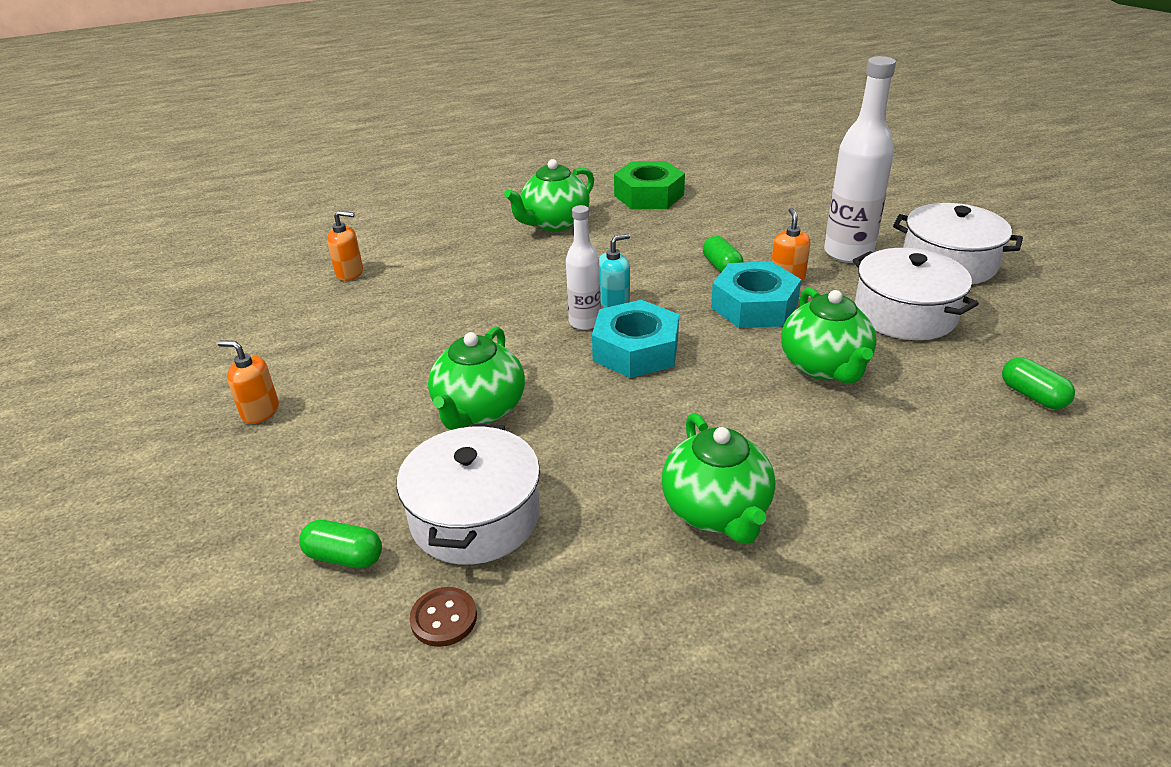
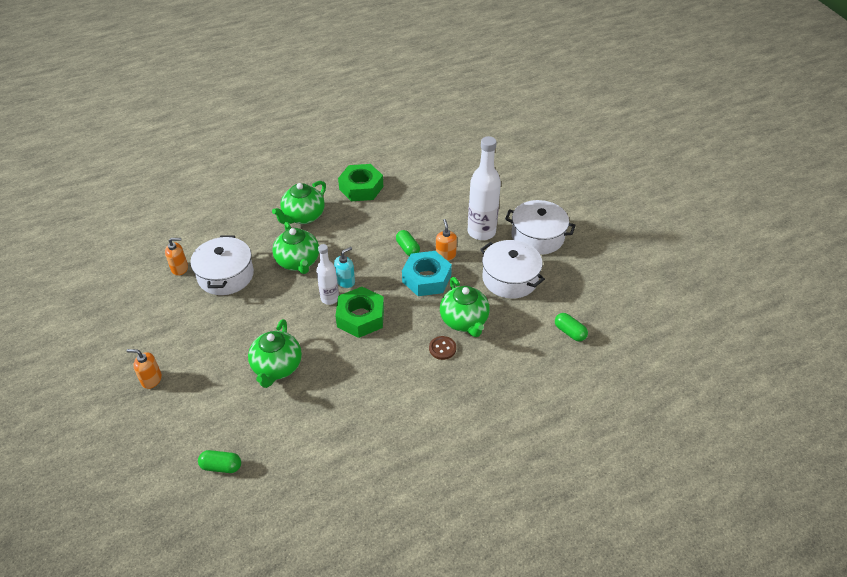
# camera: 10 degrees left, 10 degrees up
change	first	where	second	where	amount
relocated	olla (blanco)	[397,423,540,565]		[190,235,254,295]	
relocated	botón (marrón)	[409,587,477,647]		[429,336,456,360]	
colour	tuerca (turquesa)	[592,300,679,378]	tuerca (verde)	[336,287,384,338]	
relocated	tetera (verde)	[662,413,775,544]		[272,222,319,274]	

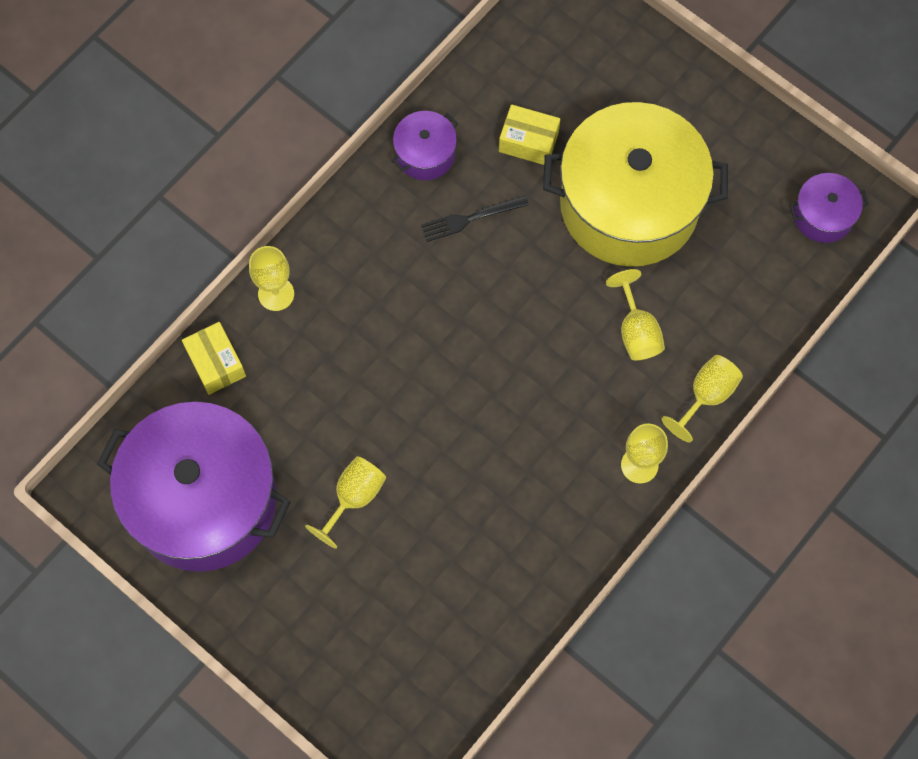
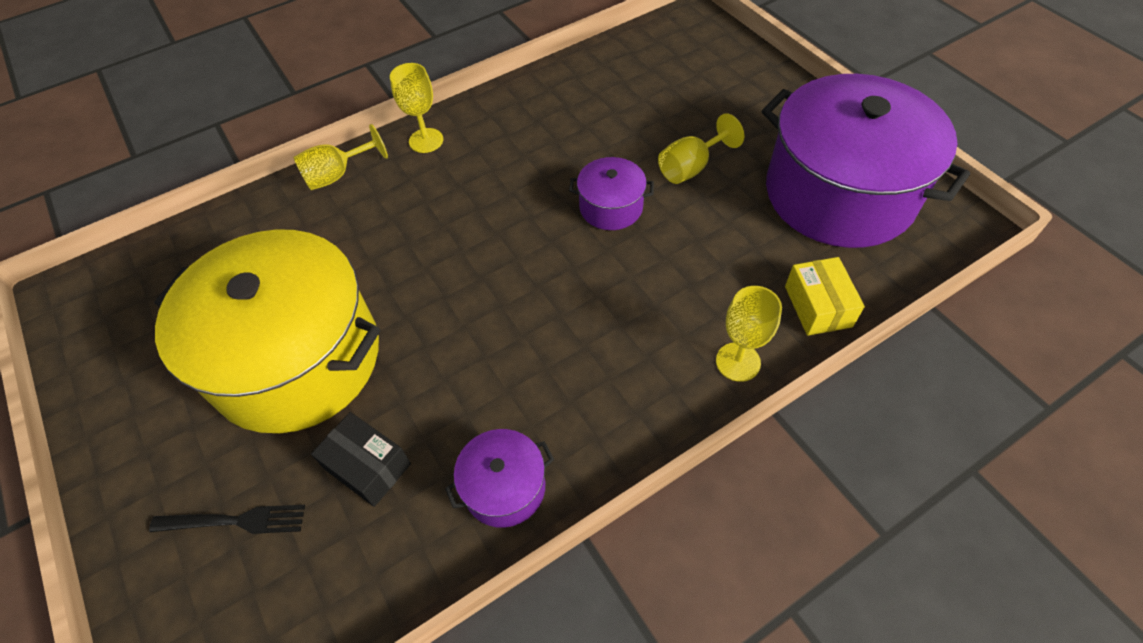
# camera: 160 degrees left, 15 degrees down
change	first	where	second	where	amount
relocated	tenedor (negro)	[421,195,529,242]		[149,505,305,534]	
colour	caja (amarillo)	[499,104,560,165]	caja (negro)	[311,412,411,507]	
missing	copa (amarillo)	[606,269,665,360]			
relocated	olla (morado)	[790,173,869,243]		[569,157,654,230]	

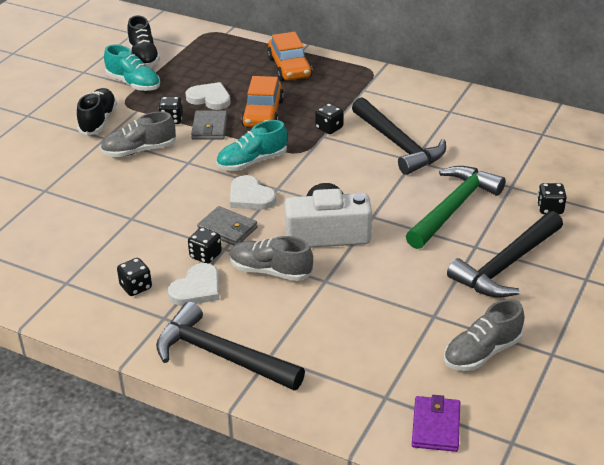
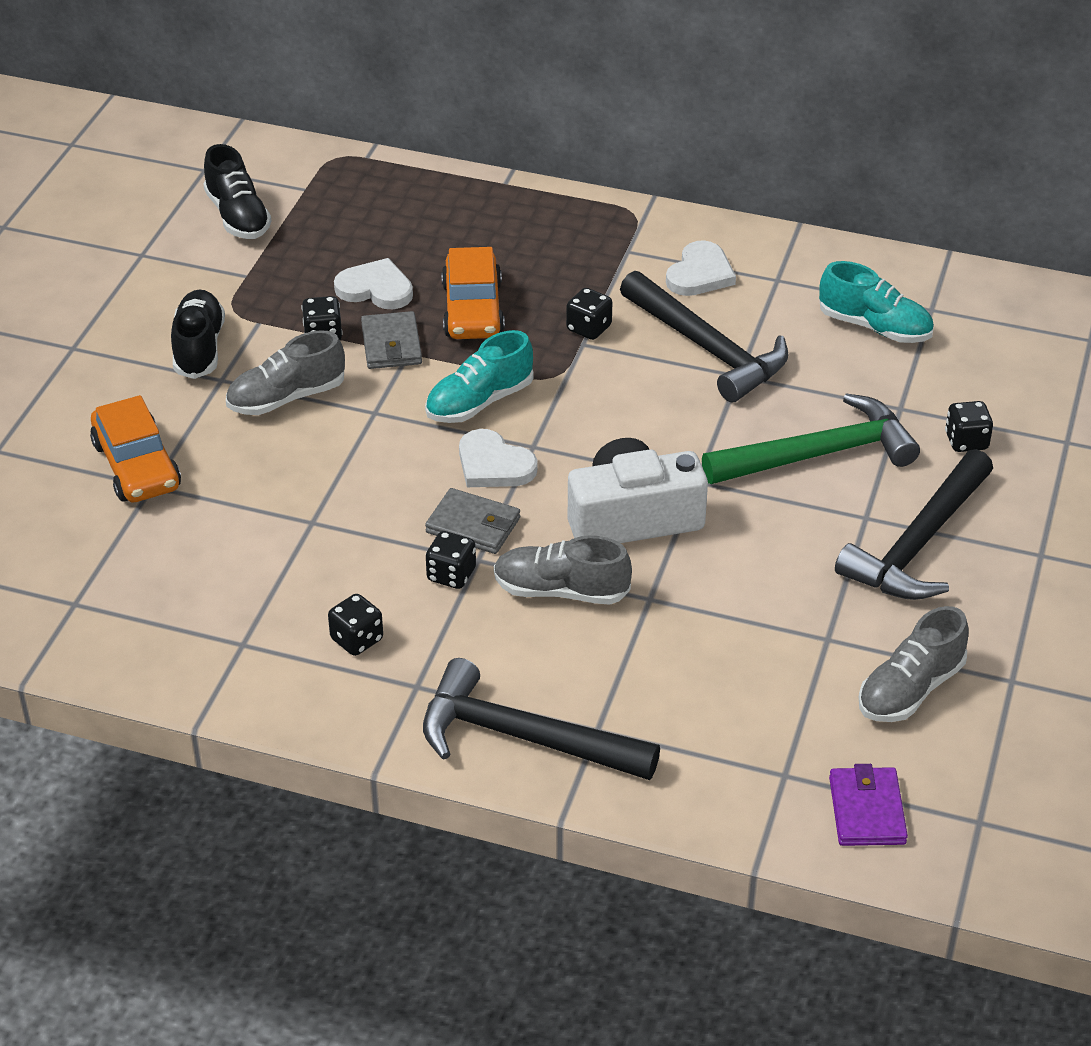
# camera: 10 degrees left, 5 degrees up
change	first	where	second	where	amount
relocated	zapato (turquesa)	[104,45,160,91]		[819,261,934,343]	
relocated	corazón (blanco)	[168,263,219,306]		[666,240,736,296]	
relocated	coche (naranja)	[267,32,312,81]		[90,395,181,503]	
spun	martillo (verde)	[406,166,506,249]		[702,394,920,484]	45 degrees clockwise

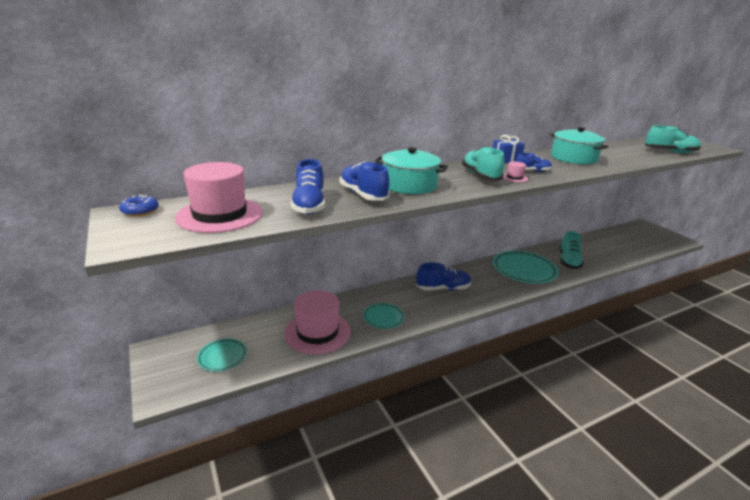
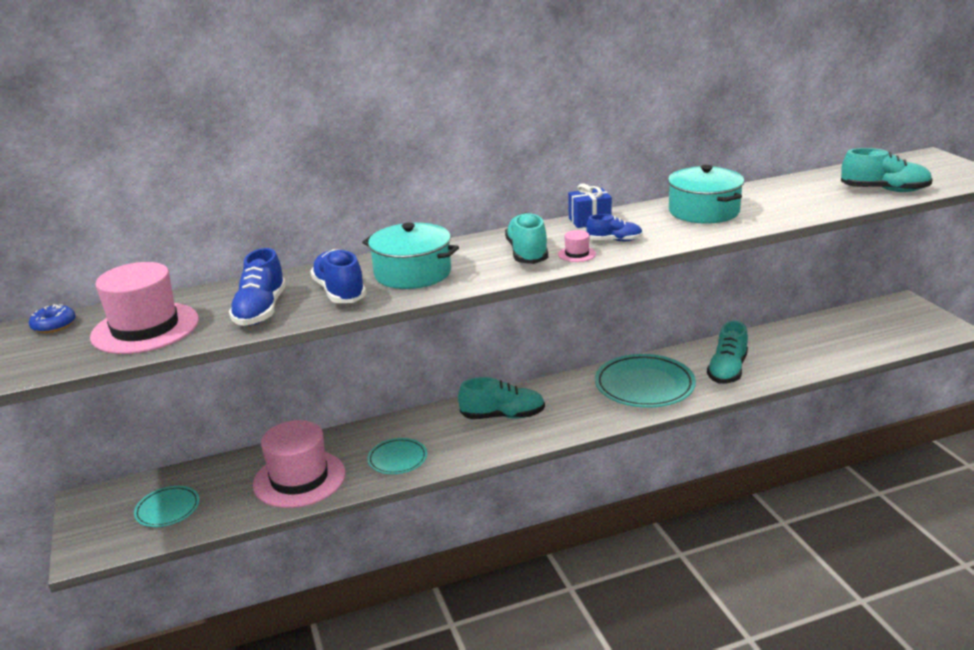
# camera: 10 degrees right, 0 degrees up
change	first	where	second	where	amount
colour	zapato (azul)	[416,263,471,291]	zapato (turquesa)	[458,377,545,419]	

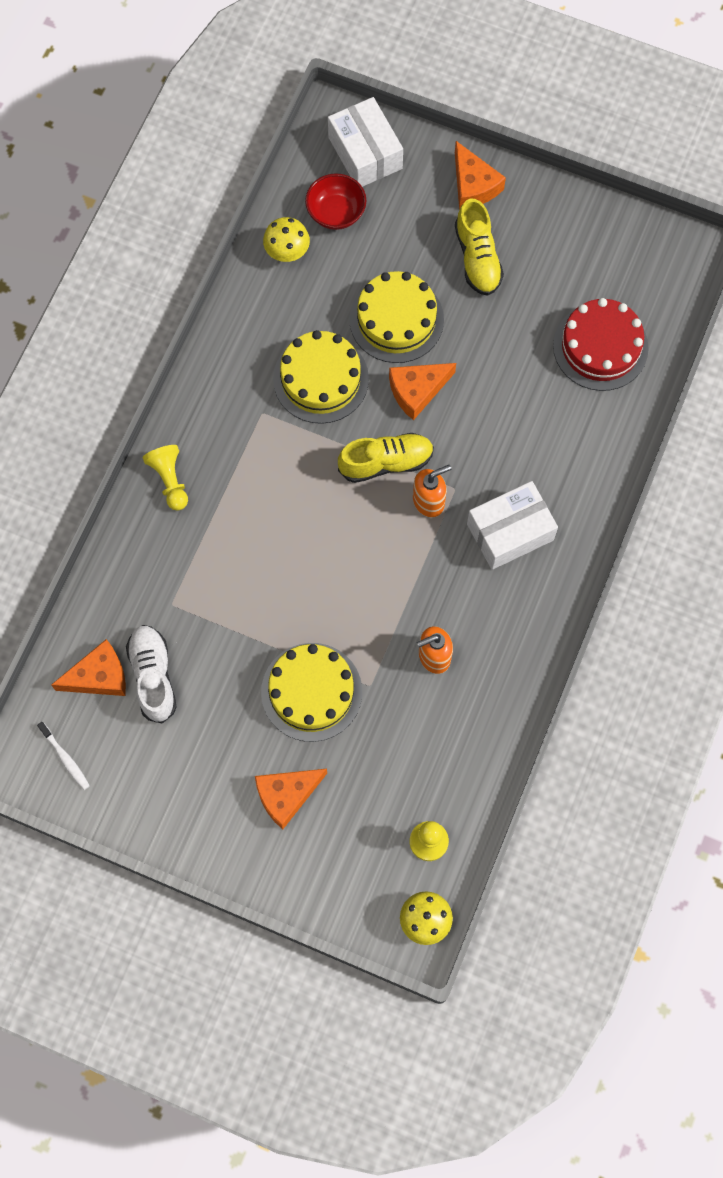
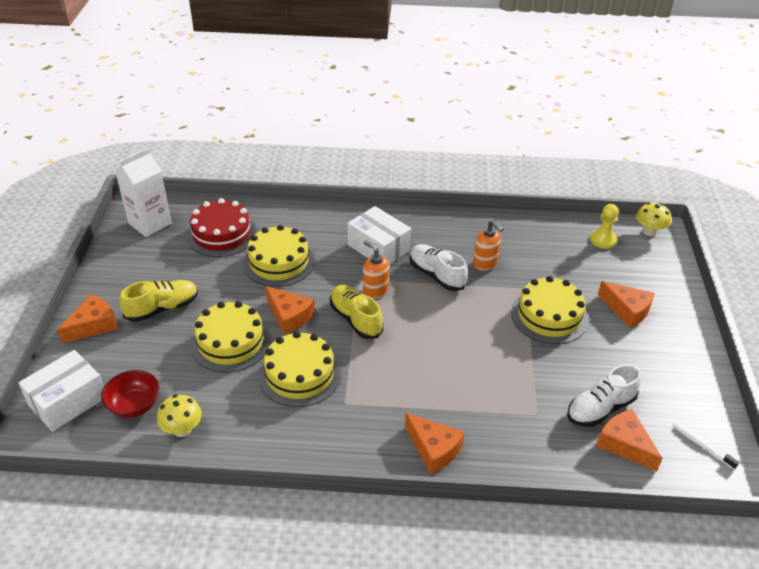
# camera: 110 degrees left, 30 degrees down
change	first	where	second	where	amount
spun	cepillo de dientes (blanco)	[37,722,90,790]		[673,422,739,470]	75 degrees counterclockwise
exchanged	peón (amarillo)	[143,445,188,511]	queso (naranja)	[405,413,465,474]	
appeared			cartón de leche (blanco)	[115,148,172,237]	
appeared			tarta (amarillo)	[243,225,315,287]	
appeared			zapato (blanco)	[409,244,468,291]	

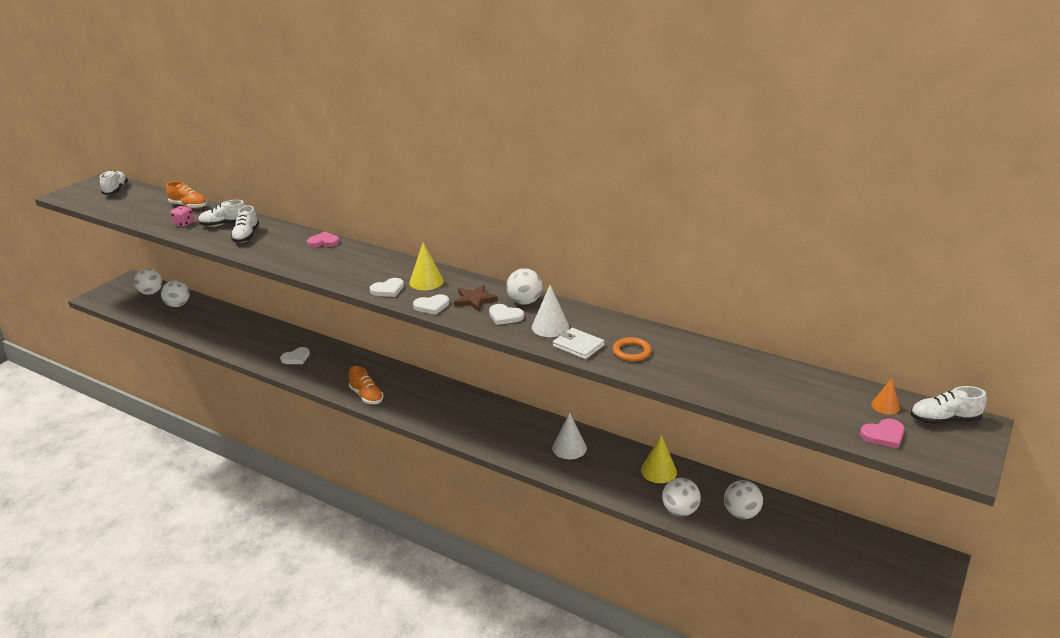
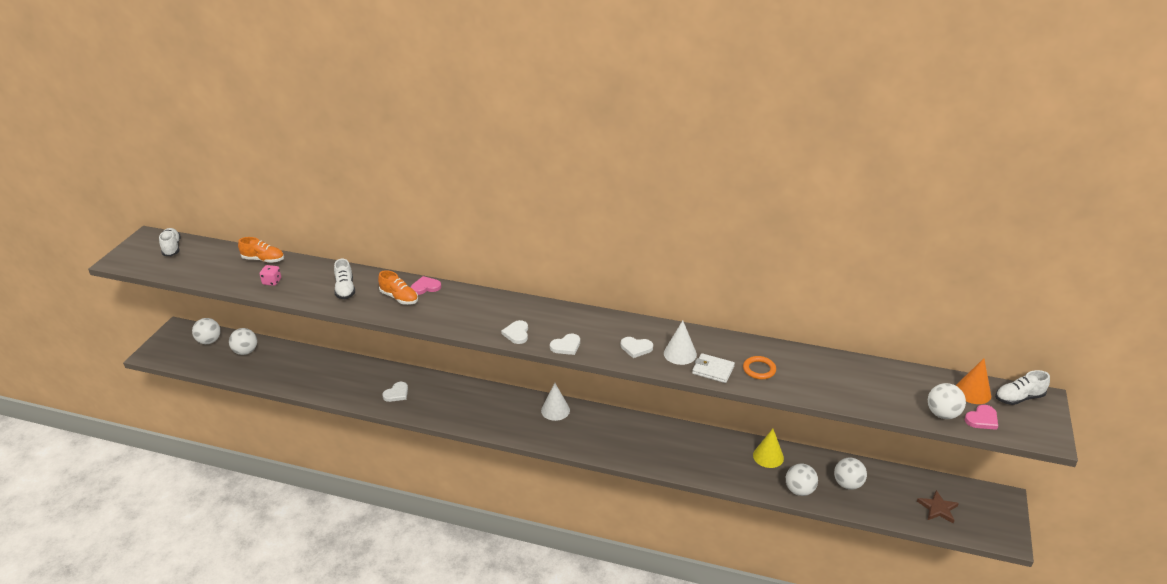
# camera: 15 degrees left, 5 degrees up
change	first	where	second	where	amount
missing	zapato (blanco)	[198,200,246,227]			
relocated	zapato (naranja)	[349,366,383,404]		[378,270,418,305]	
spun	corazón (blanco)	[370,278,404,297]		[501,320,528,344]	135 degrees clockwise
missing	cono (amarillo)	[409,243,444,290]			
relocated	estrella (marrón)	[454,285,498,312]		[917,490,959,523]	
relocated	pelota (blanco)	[506,268,543,304]		[928,383,966,419]	
relocated	cono (blanco)	[552,412,587,459]		[541,383,570,421]	
size	cono (naranja)	[871,378,900,414]		[956,358,991,404]	x1.62

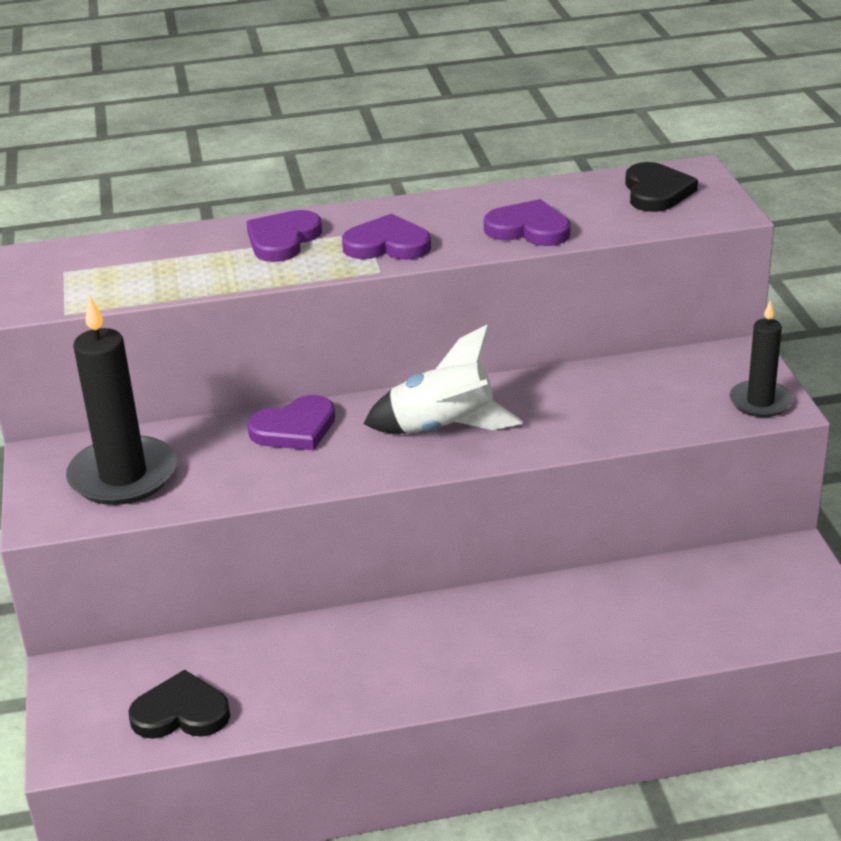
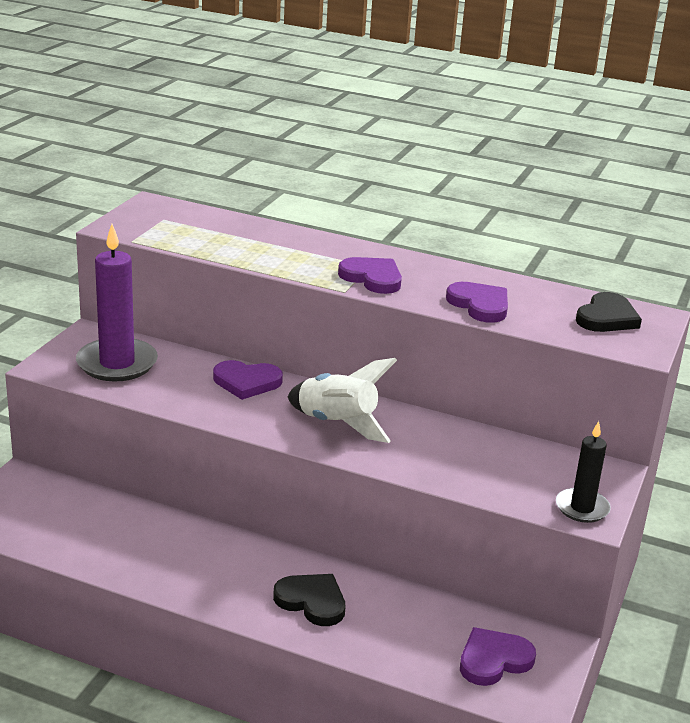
# camera: 30 degrees right, 5 degrees down
change	first	where	second	where	amount
colour	vela (negro)	[66,295,177,505]	vela (morado)	[76,224,158,382]	
relocated	corazón (negro)	[129,670,230,739]		[273,574,345,626]	
relocated	corazón (morado)	[246,210,322,262]		[460,627,536,686]	

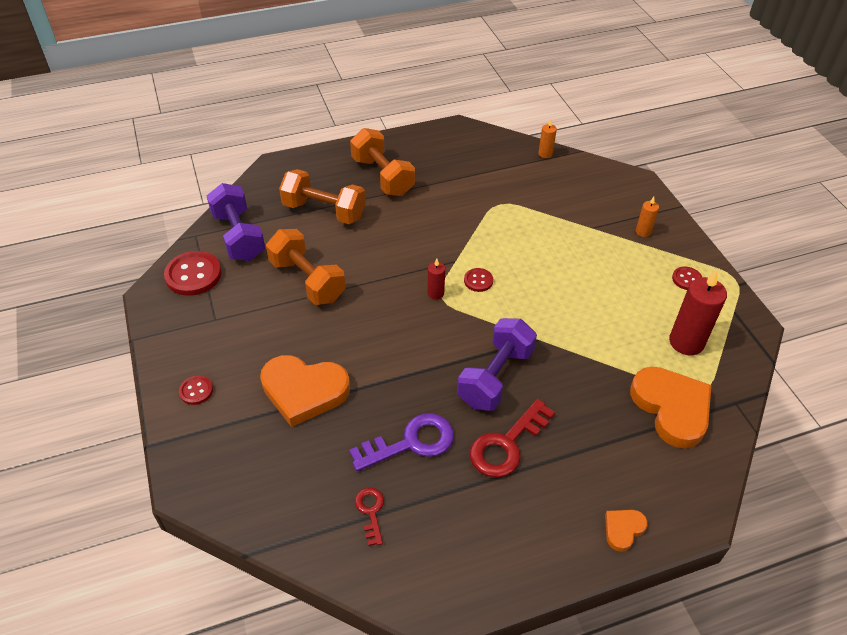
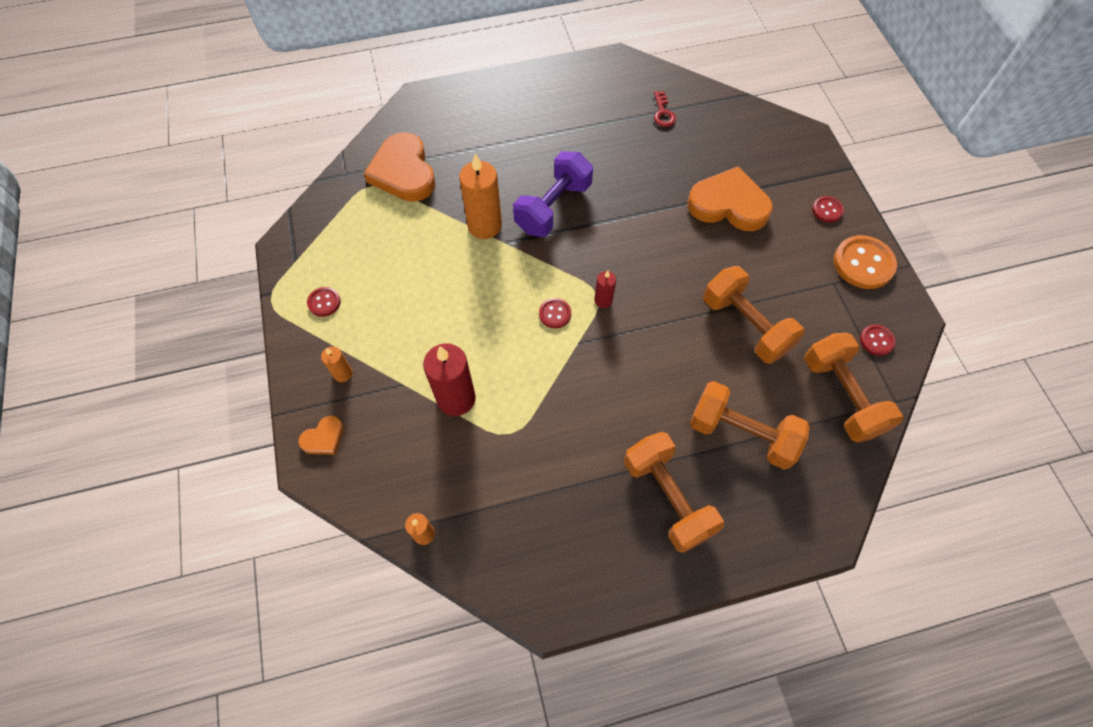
# camera: 175 degrees left, 15 degrees up
change	first	where	second	where	amount
size	botón (rojo)	[164,251,222,296]		[860,325,896,356]	x0.53
colour	mancuerna (morado)	[207,183,265,261]	mancuerna (naranja)	[804,333,903,442]	
missing	llave (morado)	[349,413,454,471]			
missing	llave (rojo)	[470,399,555,478]			
relocated	corazón (naranja)	[605,510,648,552]		[298,416,343,455]	
relocated	vela (rojo)	[669,270,727,355]		[423,343,476,416]	
appeared			vela (naranja)	[459,154,502,239]	
appeared			botón (naranja)	[834,235,897,289]	

